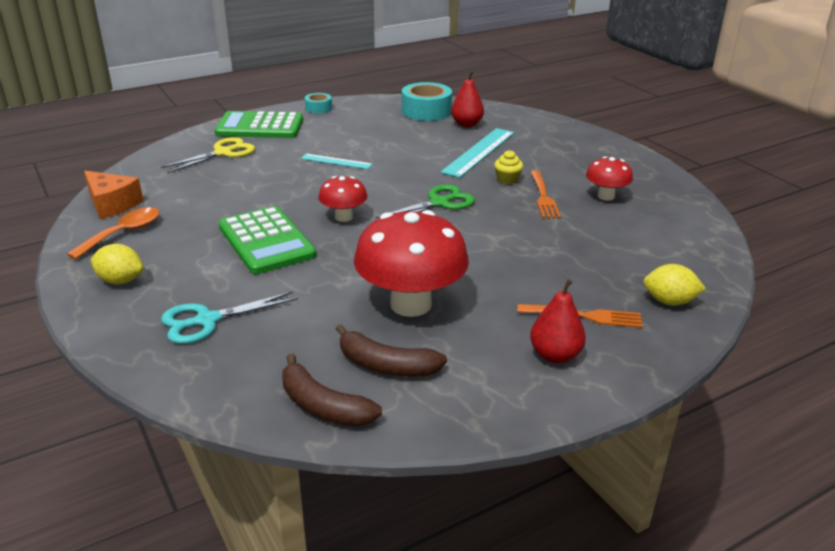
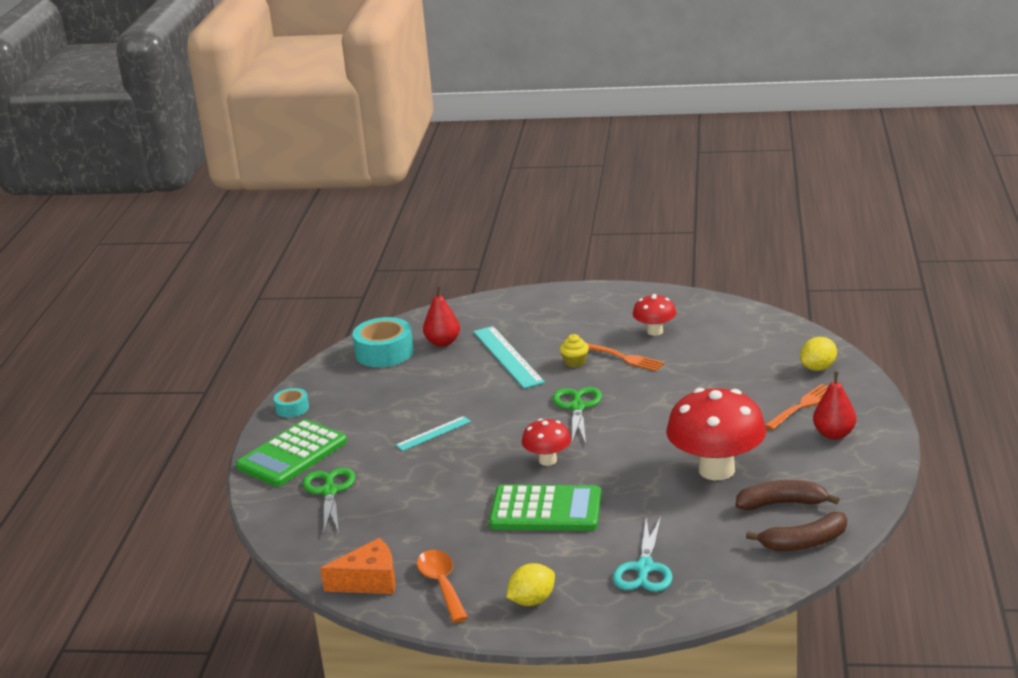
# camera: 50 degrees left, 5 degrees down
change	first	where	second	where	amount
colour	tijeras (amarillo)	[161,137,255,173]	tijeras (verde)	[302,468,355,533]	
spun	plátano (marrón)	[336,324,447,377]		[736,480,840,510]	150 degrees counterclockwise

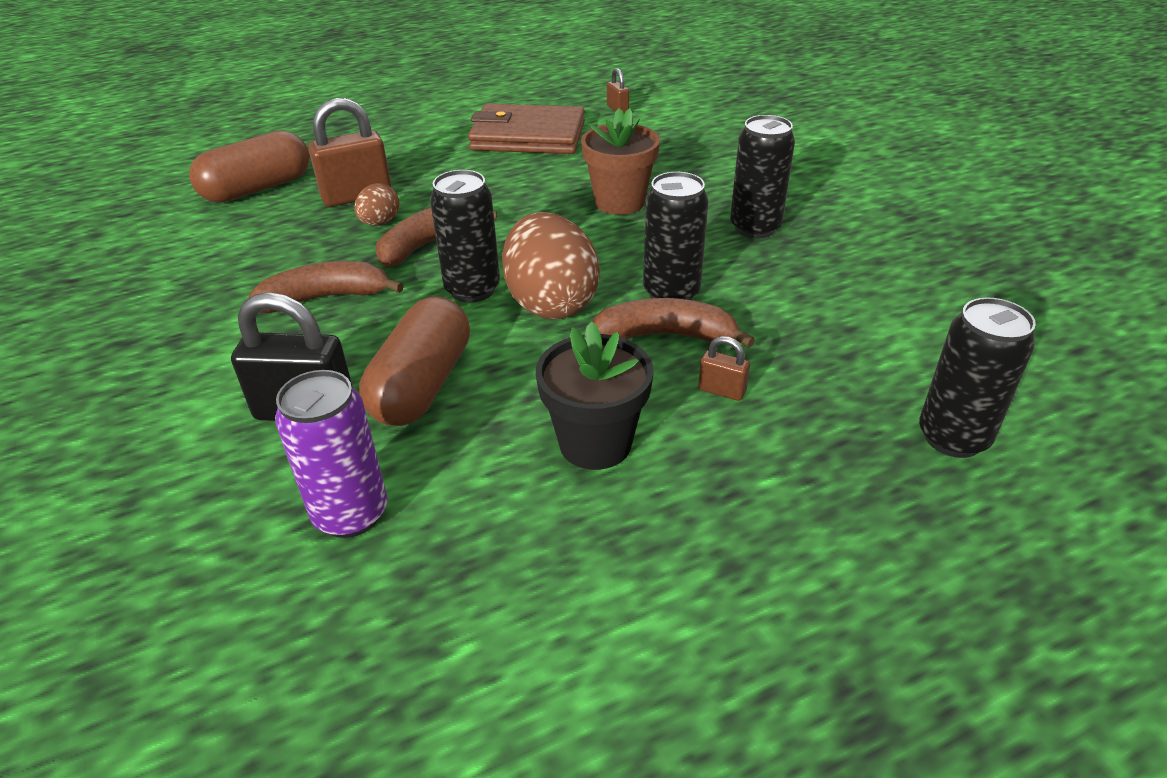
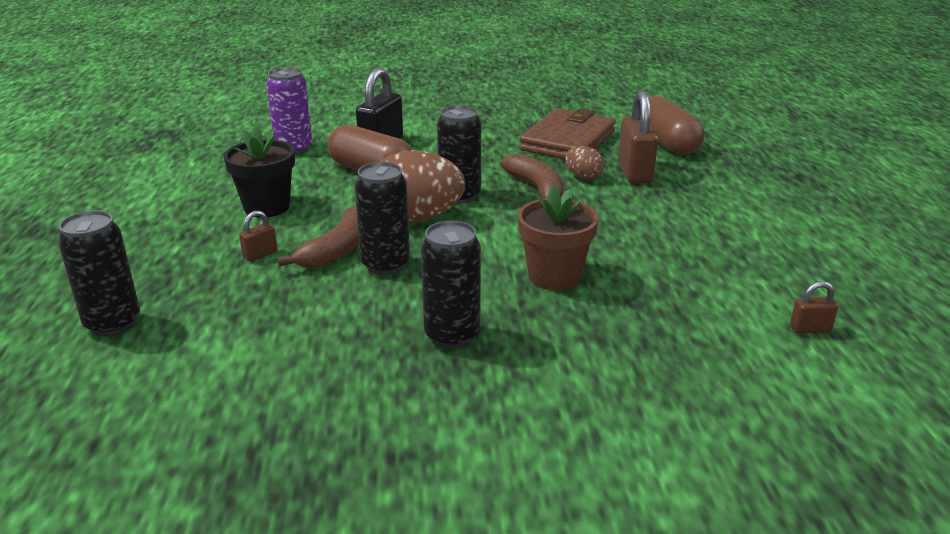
# camera: 110 degrees right, 10 degrees down
change	first	where	second	where	amount
missing	plátano (marrón)	[248,261,404,313]			
relocated	cartera (marrón)	[468,104,585,154]		[519,108,616,159]	

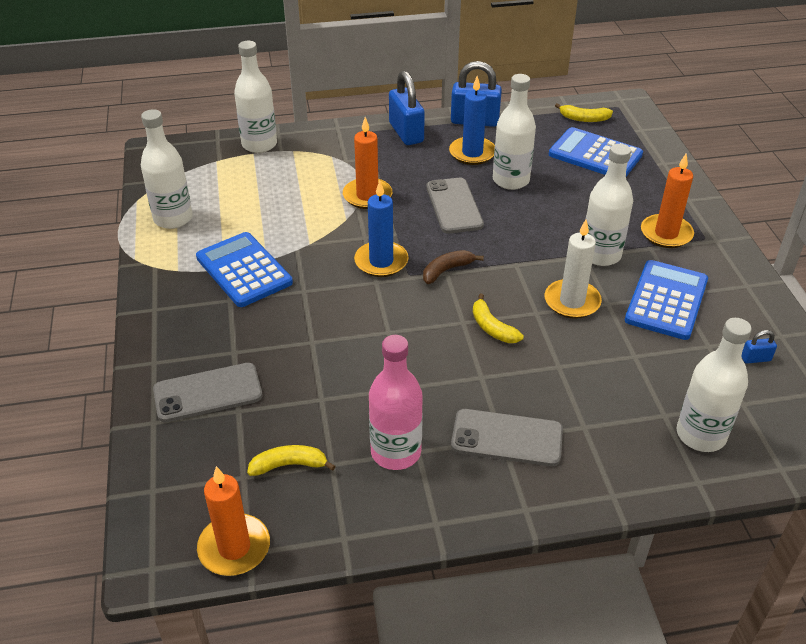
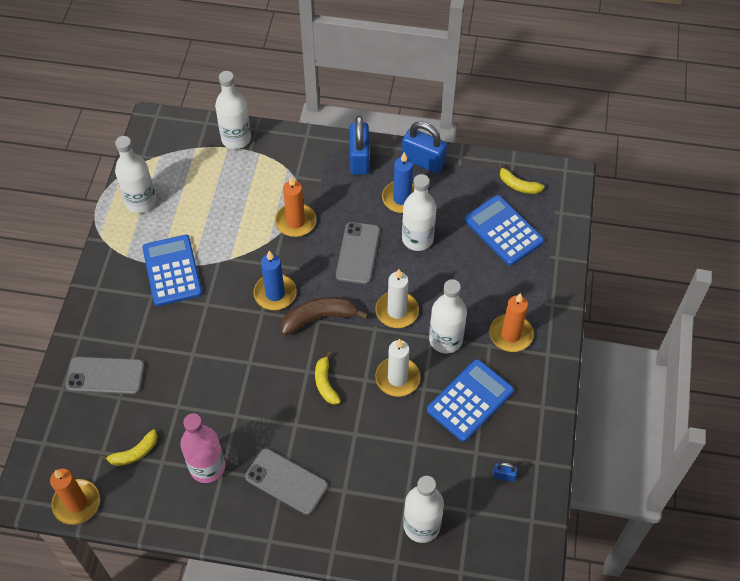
# camera: 20 degrees right, 15 degrees up
change	first	where	second	where	amount
spun	plátano (amarillo)	[247,445,335,476]		[100,429,158,466]	135 degrees clockwise
size	plátano (marrón)	[423,250,484,284]		[281,297,369,336]	x1.57
appeared			vela (blanco)	[375,269,419,328]	

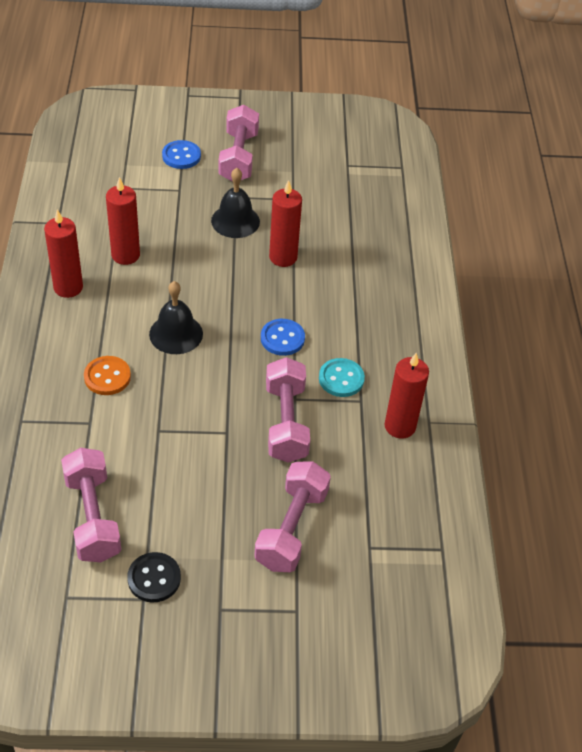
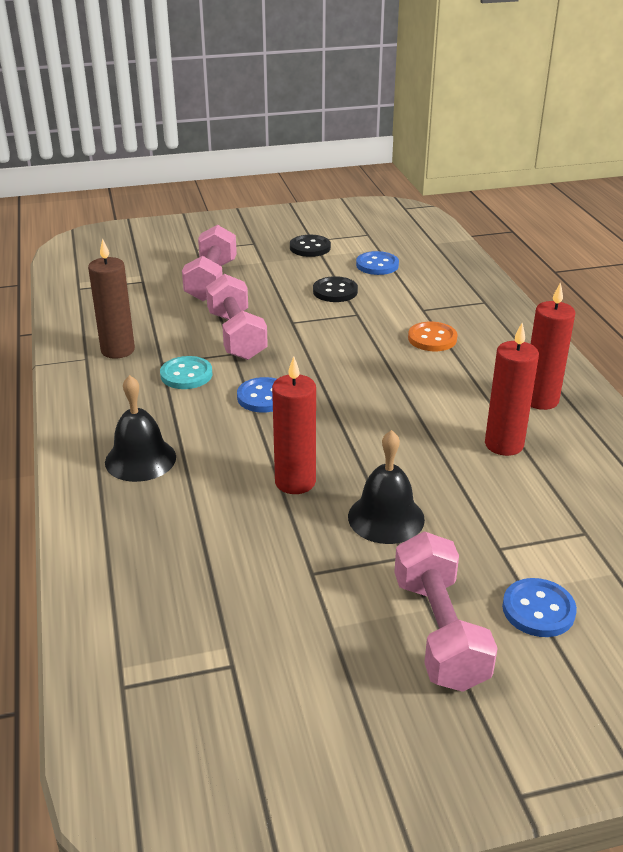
# camera: 170 degrees right, 15 degrees down
change	first	where	second	where	amount
exchanged	mancuerna (rosa)	[61,448,121,562]	botón (azul)	[356,251,399,275]	
relocated	campana (negro)	[149,281,203,354]		[105,375,176,482]	
colour	vela (rojo)	[385,353,429,439]	vela (marrón)	[88,238,135,359]	
appeared			botón (negro)	[313,276,358,302]	

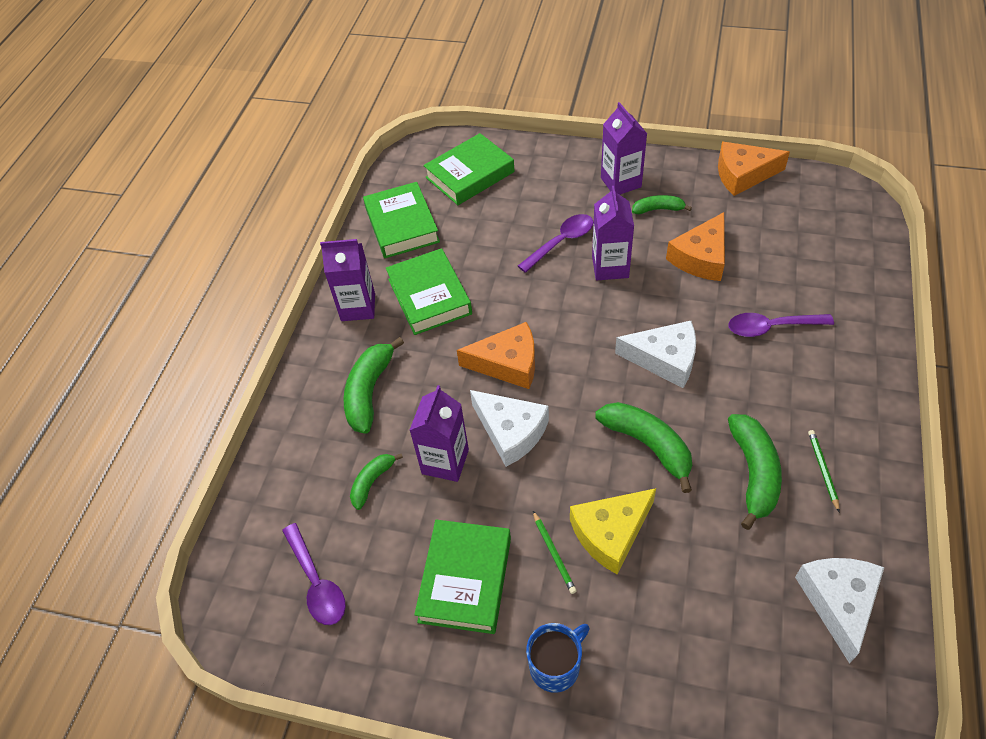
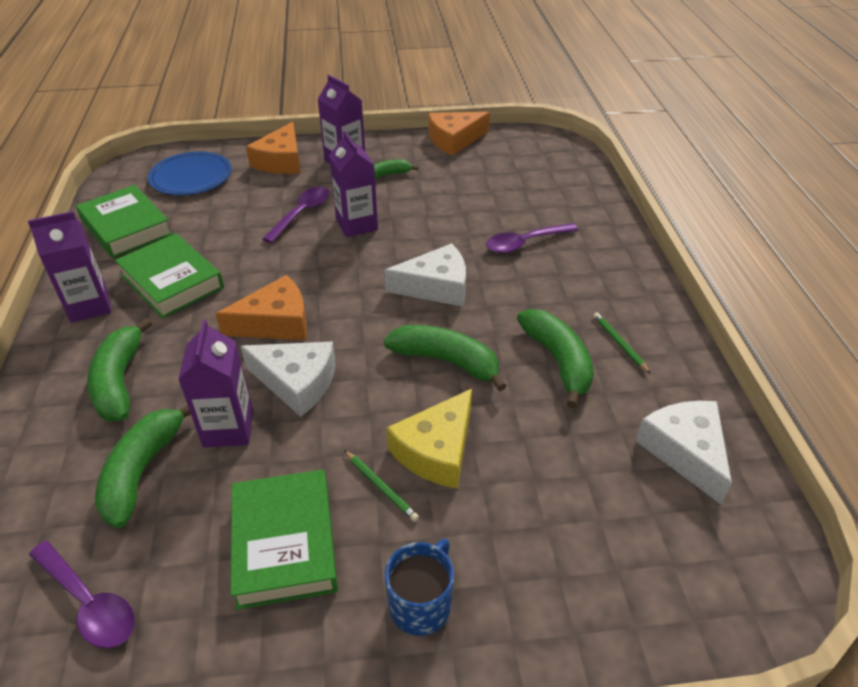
# camera: 25 degrees left, 10 degrees down
change	first	where	second	where	amount
size	plátano (verde)	[350,454,403,510]		[95,405,191,528]	x1.71
exchanged	libro (verde)	[423,133,514,205]	plato (azul)	[148,152,232,195]	
relocated	queso (naranja)	[666,212,725,281]		[246,122,301,174]	

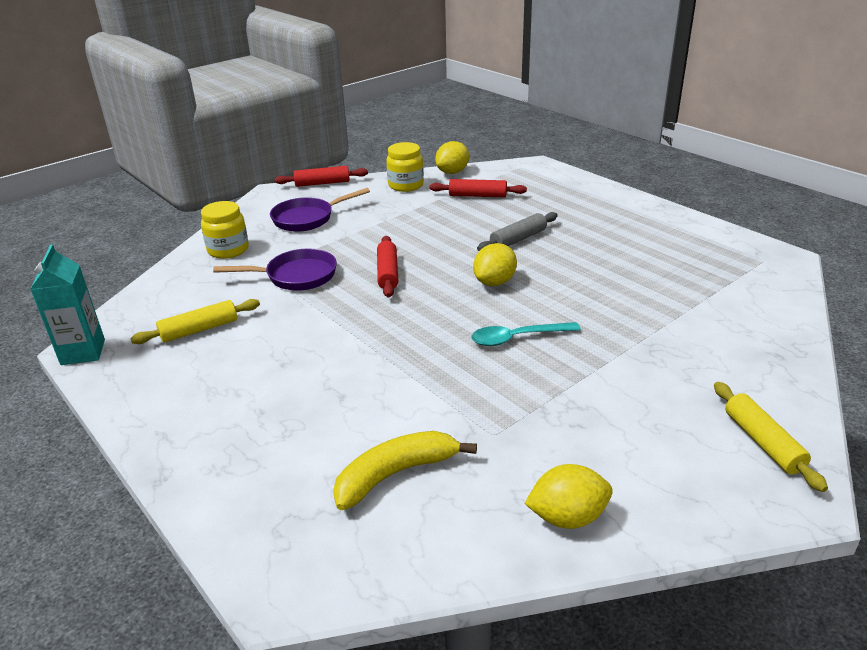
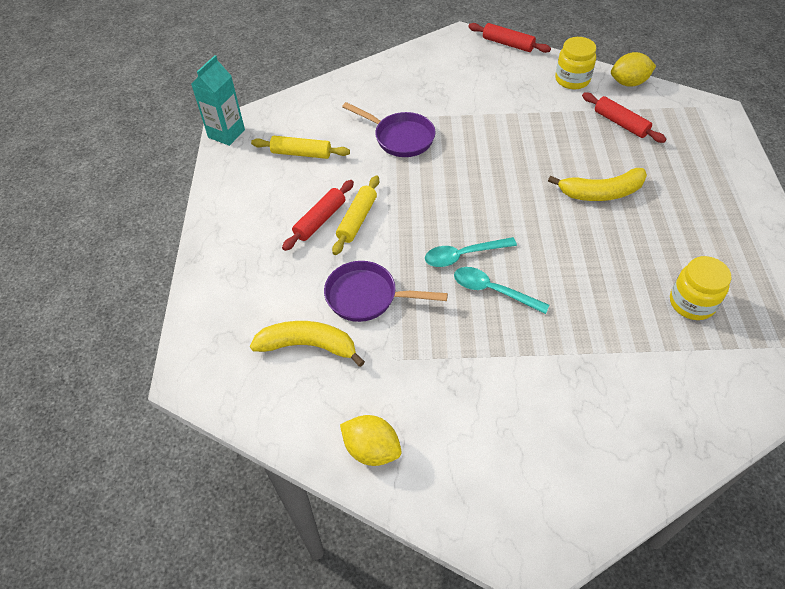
# camera: 40 degrees right, 20 degrees up
change	first	where	second	where	amount
relocated	tarro (amarillo)	[201,201,249,259]		[670,256,731,320]	
relocated	sartén (morado)	[270,188,370,232]		[324,261,448,322]	
relocated	rodillo (rojo)	[377,236,399,297]		[282,180,354,251]	
missing	limón (amarillo)	[473,243,517,286]			
exchanged	rodillo (gris)	[477,212,558,251]	plátano (amarillo)	[548,168,647,201]	
relocated	rodillo (amarillo)	[714,382,828,492]		[332,175,379,255]	
appeared			cuchara (turquesa)	[425,237,517,267]	

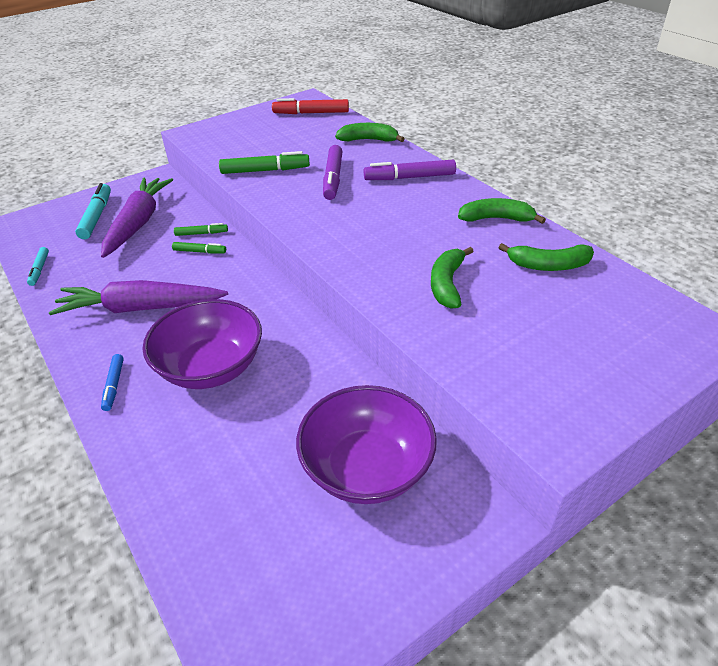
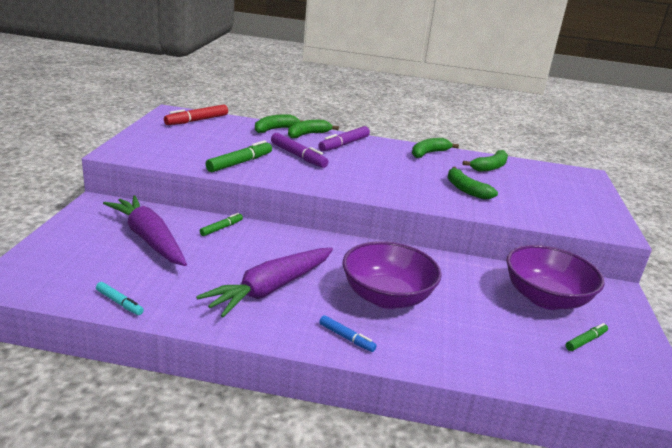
# camera: 50 degrees left, 15 degrees down
change	first	where	second	where	amount
missing	rotulador (turquesa)	[75,183,111,239]			
relocated	rotulador (verde)	[172,242,226,254]		[566,323,608,351]	
appeared			plátano (verde)	[288,120,339,138]	

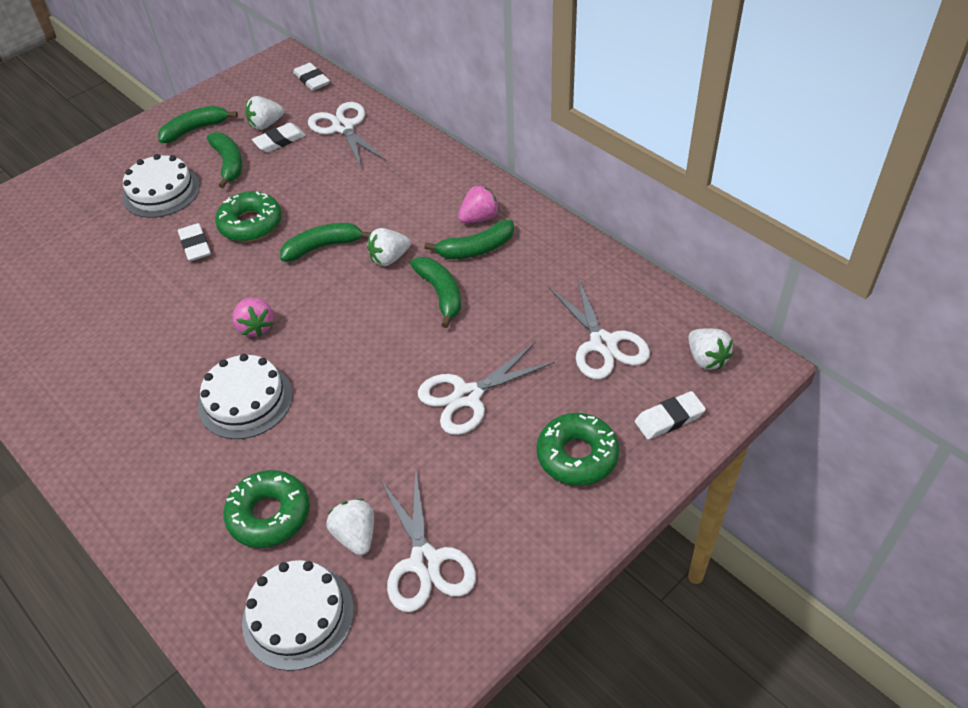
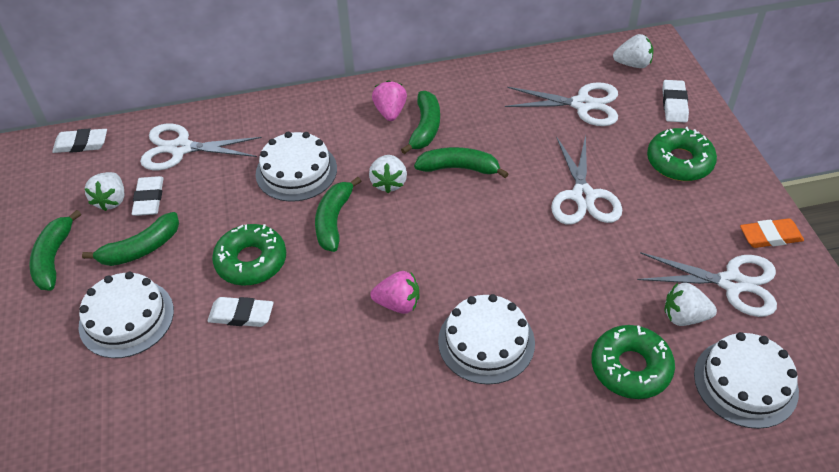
# camera: 60 degrees left, 0 degrees up
change	first	where	second	where	amount
spun	plátano (verde)	[207,132,242,188]		[82,212,179,266]	135 degrees clockwise
appeared			tarta (blanco)	[256,132,337,202]	
appeared			goma de borrar (naranja)	[740,218,804,248]	

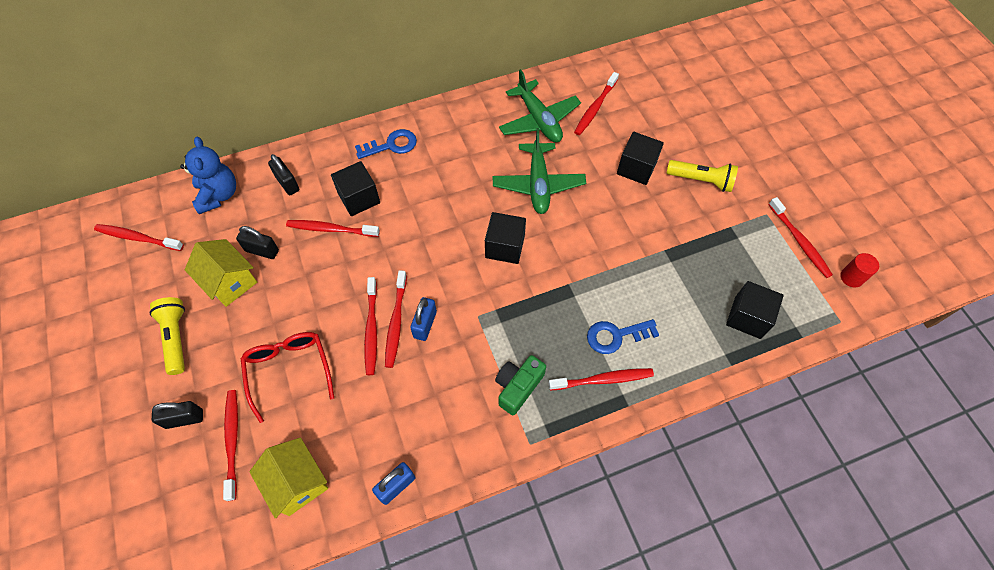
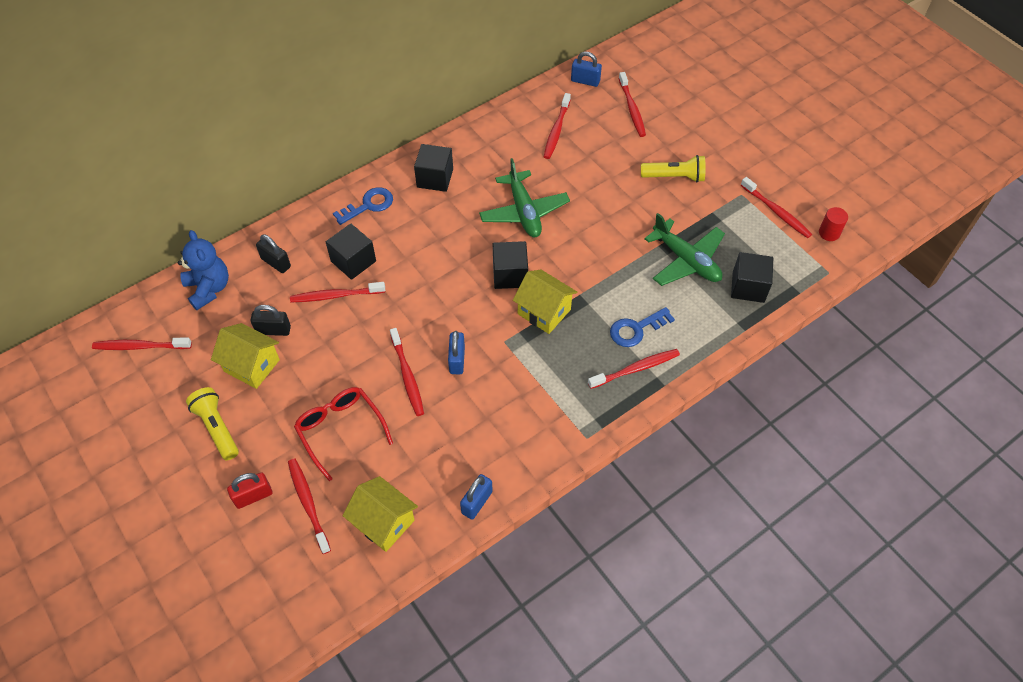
# camera: 15 degrees left, 5 degrees down
change	first	where	second	where	amount
colour	candado (negro)	[152,401,203,429]	candado (rojo)	[227,472,273,509]	
relocated	cepillo de dientes (rojo)	[385,270,407,368]		[618,72,646,137]	
missing	cámara (verde)	[495,355,546,415]			
relocated	avión (verde)	[499,69,581,142]		[644,213,725,286]	
relocated	cubo (negro)	[617,132,664,185]		[414,144,453,192]	
appeared			casa (amarillo)	[513,270,577,334]	
appeared			candado (azul)	[571,52,602,87]	

